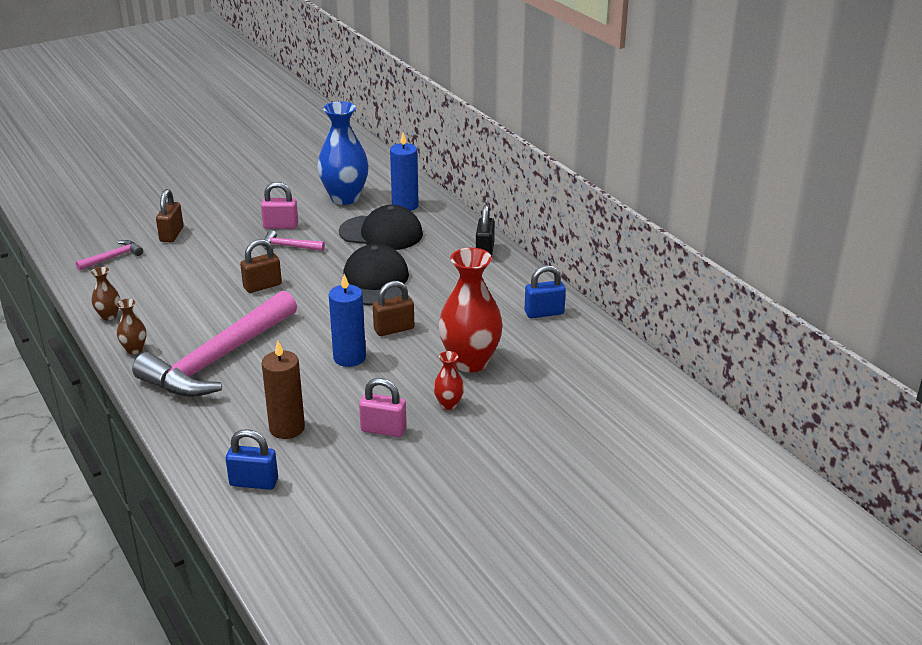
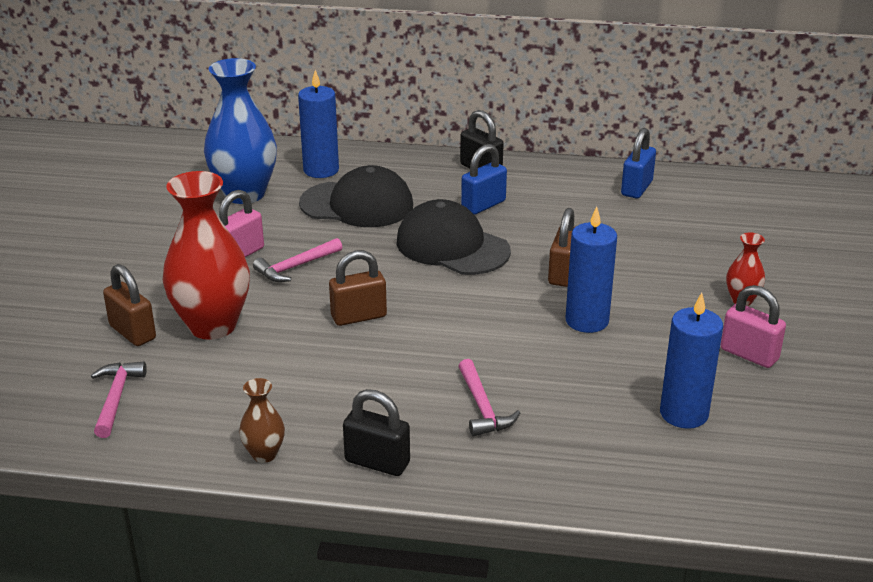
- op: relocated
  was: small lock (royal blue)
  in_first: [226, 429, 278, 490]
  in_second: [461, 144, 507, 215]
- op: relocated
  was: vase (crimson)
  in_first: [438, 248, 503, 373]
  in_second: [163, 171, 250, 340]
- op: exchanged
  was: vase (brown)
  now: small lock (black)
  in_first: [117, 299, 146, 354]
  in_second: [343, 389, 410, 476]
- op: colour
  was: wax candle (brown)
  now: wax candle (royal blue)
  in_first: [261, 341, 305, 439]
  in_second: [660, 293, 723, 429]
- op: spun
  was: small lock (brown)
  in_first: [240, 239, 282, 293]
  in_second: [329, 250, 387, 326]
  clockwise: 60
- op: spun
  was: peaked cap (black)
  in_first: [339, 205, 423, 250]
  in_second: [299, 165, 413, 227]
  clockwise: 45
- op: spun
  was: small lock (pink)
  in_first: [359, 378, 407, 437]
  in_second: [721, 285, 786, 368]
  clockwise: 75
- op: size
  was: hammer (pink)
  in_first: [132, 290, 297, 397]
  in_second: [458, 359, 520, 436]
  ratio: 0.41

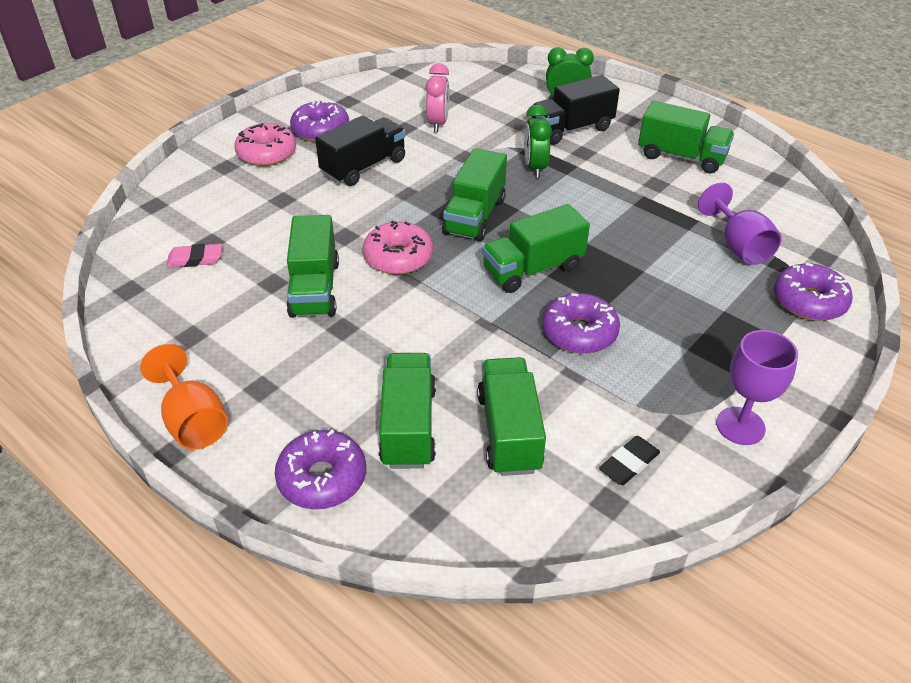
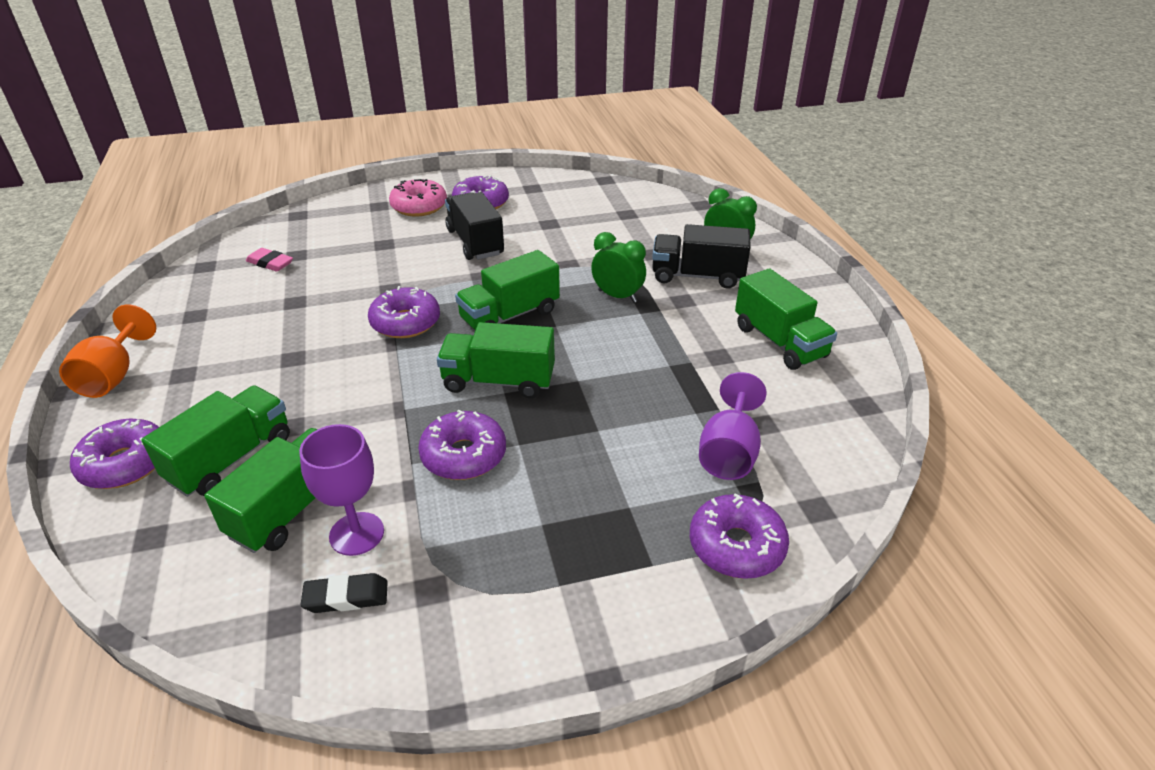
- op: missing
  was: toy truck (green)
  in_first: [287, 215, 339, 318]
- op: missing
  was: bedside clock (pink)
  in_first: [426, 63, 449, 132]
- op: relocated
  was: chalice (royal purple)
  in_first: [716, 330, 798, 445]
  in_second: [299, 424, 384, 556]
- op: colour
  was: glazed donut (pink)
  now: glazed donut (royal purple)
  in_first: [363, 221, 433, 275]
  in_second: [368, 286, 440, 338]
- op: spun
  was: toy truck (black)
  in_first: [315, 115, 406, 186]
  in_second: [445, 192, 504, 260]
  clockwise: -105
- op: spun
  was: bedside clock (green)
  in_first: [524, 104, 552, 178]
  in_second: [591, 232, 646, 303]
  clockwise: 90

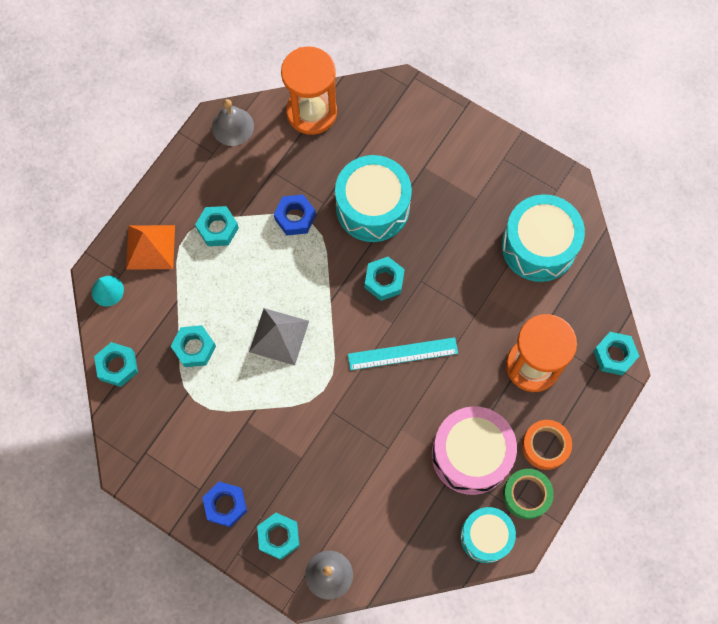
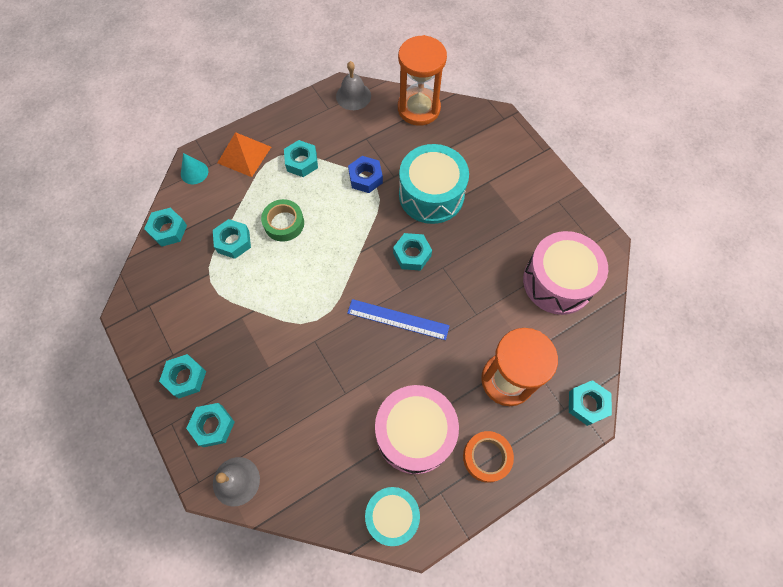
- op: missing
  was: pyramid (gray)
  in_first: [249, 308, 309, 365]
- op: relocated
  was: roll of tape (green)
  in_first: [503, 469, 554, 519]
  in_second: [261, 199, 304, 242]
- op: colour
  was: hexagon nut (royal blue)
  now: hexagon nut (teal)
  in_first: [202, 481, 247, 527]
  in_second: [159, 354, 206, 398]
- op: colour
  was: measuring stick (teal)
  now: measuring stick (royal blue)
  in_first: [348, 337, 458, 370]
  in_second: [347, 299, 450, 340]
- op: colour
  was: toy drum (teal)
  now: toy drum (pink)
  in_first: [502, 194, 585, 282]
  in_second: [523, 231, 608, 315]

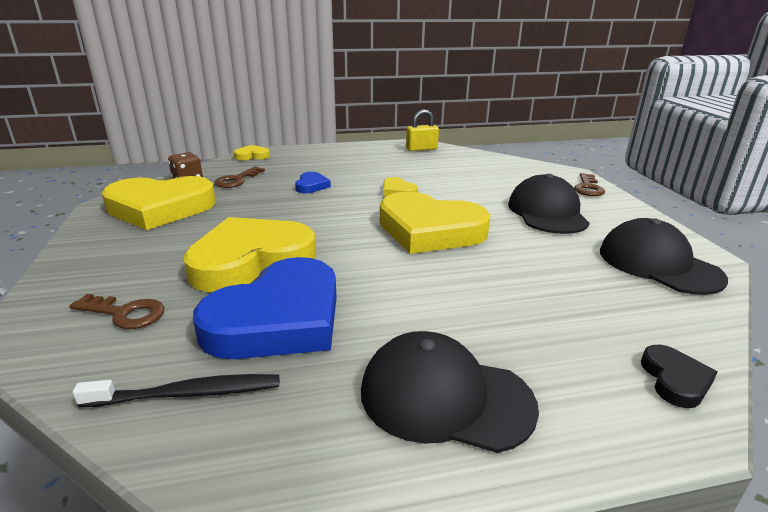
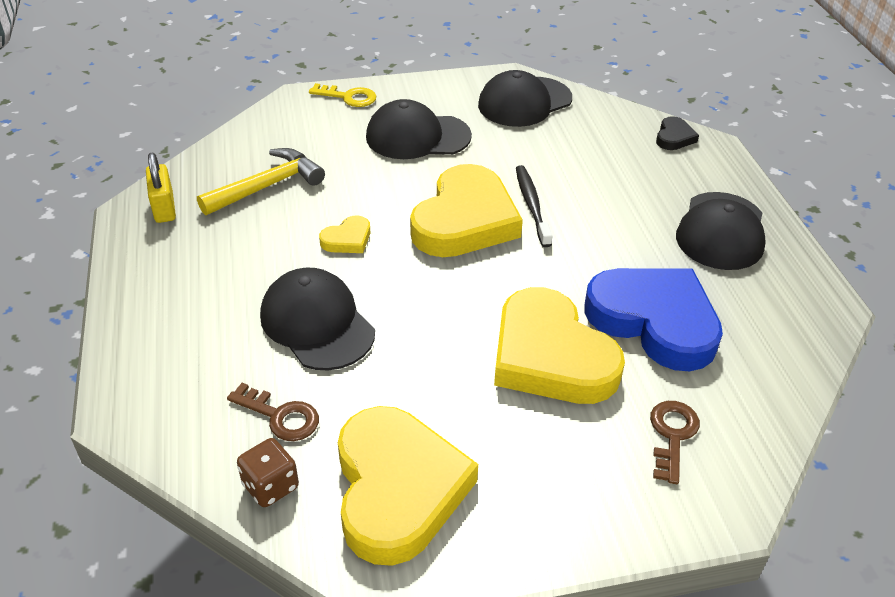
- op: missing
  was: heart shape (bright yellow)
  in_first: [234, 145, 270, 160]
- op: appeared
  now: hammer (bright yellow)
  in_second: [197, 148, 325, 215]
- op: relocated
  was: dental brush (black)
  in_first: [73, 374, 279, 408]
  in_second: [516, 165, 553, 247]
- op: exchanged
  was: heart shape (royal blue)
  now: peaked cap (black)
  in_first: [295, 172, 331, 193]
  in_second: [260, 268, 375, 370]
- op: colour
  was: door key (brown)
  now: door key (bright yellow)
  in_first: [574, 173, 605, 196]
  in_second: [309, 83, 376, 107]
- op: spun
  was: heart shape (black)
  in_first: [641, 345, 717, 408]
  in_second: [656, 116, 699, 150]
  clockwise: 105

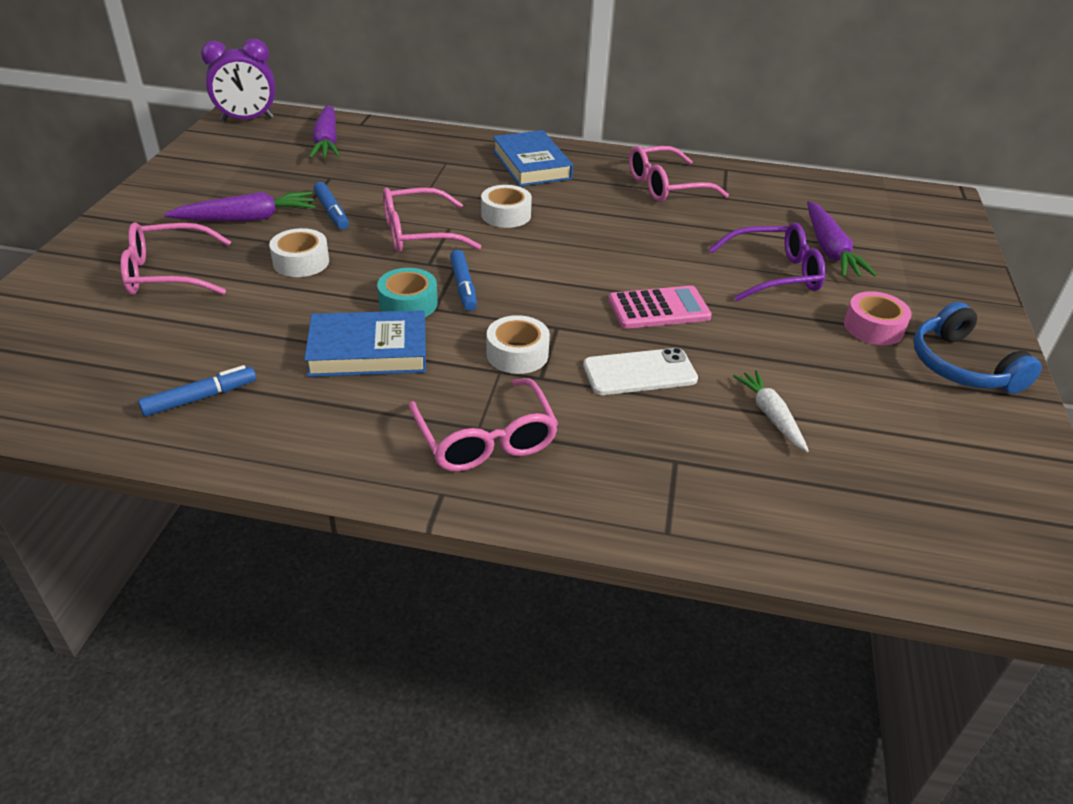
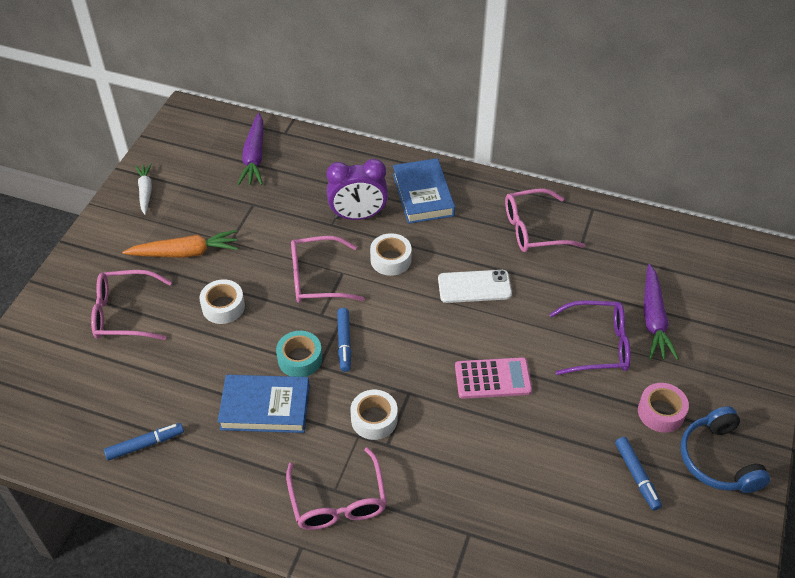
- op: relocated
  was: bedside clock (royal purple)
  in_first: [201, 39, 275, 122]
  in_second: [326, 159, 388, 220]
- op: relocated
  was: felt pen (royal blue)
  in_first: [314, 182, 349, 230]
  in_second: [615, 437, 662, 511]
- op: relocated
  was: smartphone (snow-white)
  in_first: [583, 348, 698, 395]
  in_second: [438, 270, 512, 303]
- op: relocated
  was: root vegetable (snow-white)
  in_first: [733, 370, 809, 452]
  in_second: [135, 164, 152, 215]
- op: colour
  was: root vegetable (royal purple)
  now: root vegetable (orange-coloured)
  in_first: [164, 191, 316, 221]
  in_second: [122, 230, 238, 258]

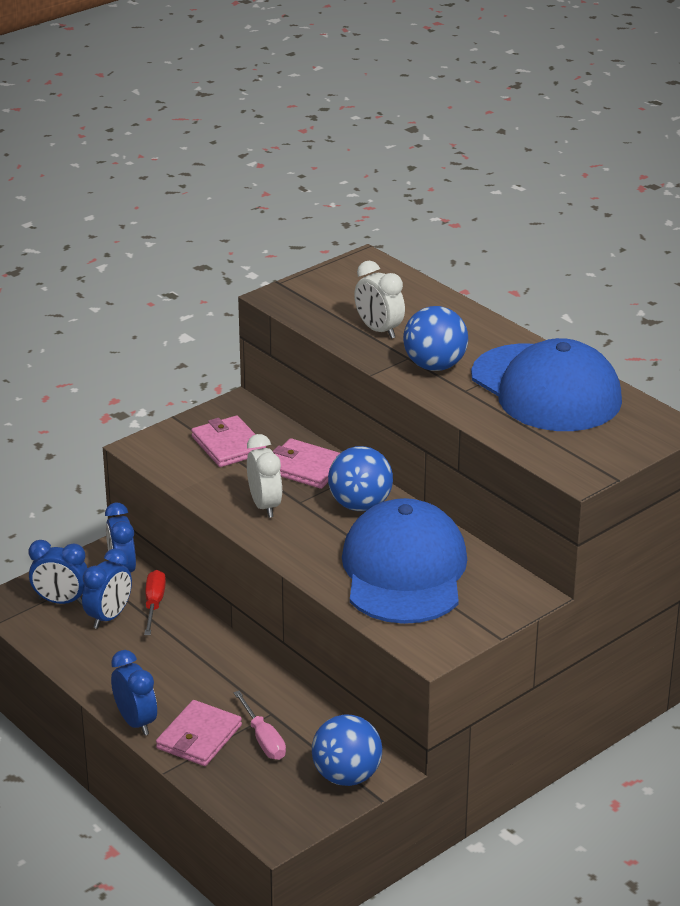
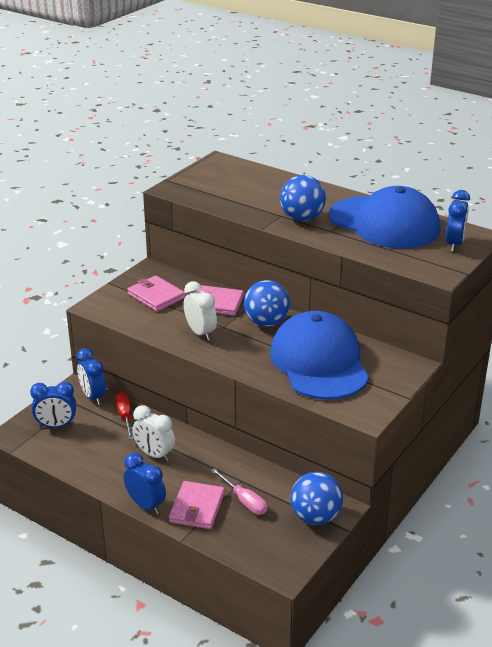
- op: relocated
  was: bedside clock (royal blue)
  in_first: [82, 548, 132, 629]
  in_second: [446, 190, 470, 252]
- op: relocated
  was: bedside clock (snow-white)
  in_first: [354, 260, 405, 339]
  in_second: [132, 405, 175, 462]

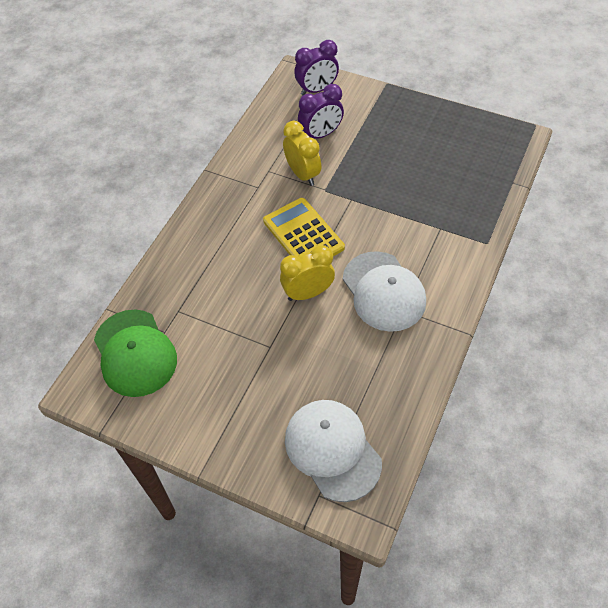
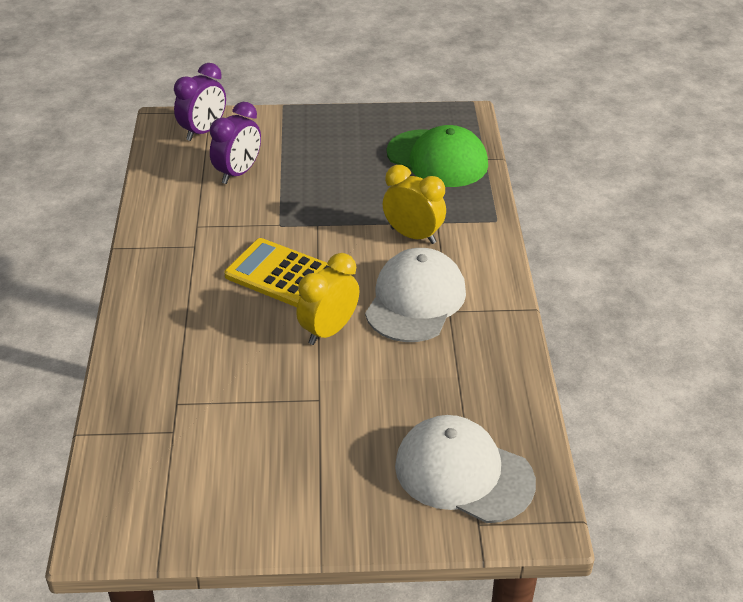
- op: relocated
  was: peaked cap (green)
  in_first: [94, 310, 177, 397]
  in_second: [387, 125, 488, 187]
- op: relocated
  was: bedside clock (bright yellow)
  in_first: [283, 121, 321, 186]
  in_second: [383, 165, 446, 244]
- op: spun
  was: peaked cap (snow-white)
  in_first: [343, 251, 426, 332]
  in_second: [365, 248, 466, 342]
  clockwise: -105

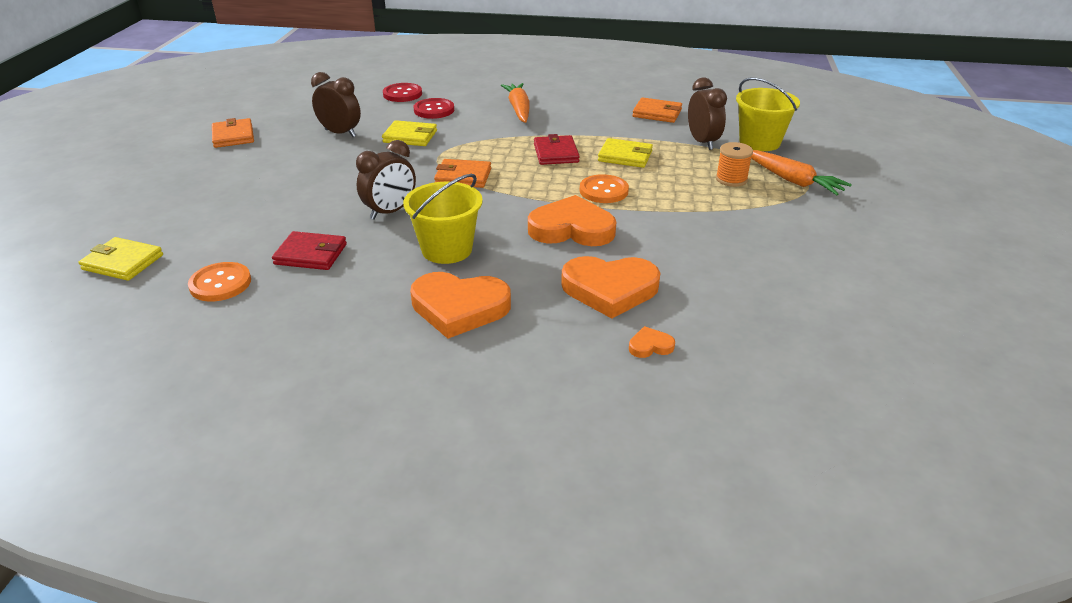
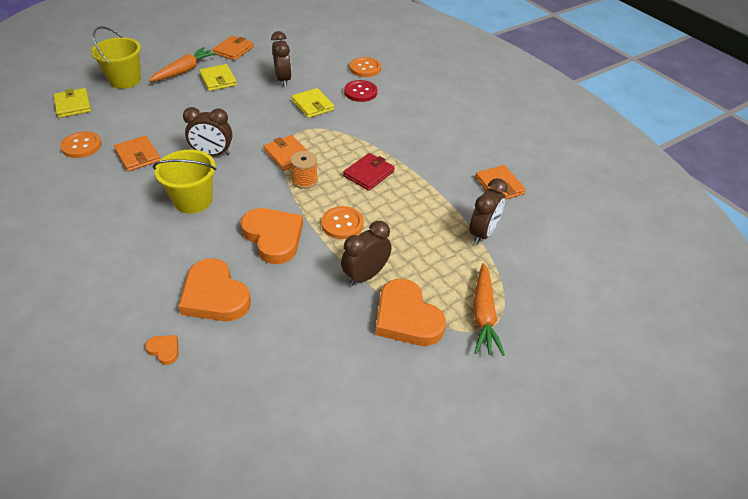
- op: appeared
  now: bedside clock (brown)
  in_second: [341, 221, 392, 286]
- op: relocated
  was: heart shape (orange-coloured)
  in_first: [410, 272, 511, 339]
  in_second: [375, 279, 446, 346]
- op: relocated
  was: root vegetable (orange-coloured)
  in_first: [501, 83, 530, 123]
  in_second: [149, 47, 217, 82]
- op: relocated
  was: wallet (bright yellow)
  in_first: [598, 138, 653, 168]
  in_second: [199, 64, 237, 91]
- op: relocated
  was: reel of thread (orange-coloured)
  in_first: [716, 142, 753, 187]
  in_second: [290, 151, 318, 189]
- op: relocated
  was: sand bucket (bright yellow)
  in_first: [736, 77, 800, 151]
  in_second: [91, 26, 141, 89]
- op: colour
  was: wallet (crimson)
  now: wallet (orange-coloured)
  in_first: [272, 231, 347, 270]
  in_second: [114, 135, 161, 172]
- op: colour
  was: sewing button (crimson)
  now: sewing button (orange-coloured)
  in_first: [383, 83, 422, 102]
  in_second: [350, 57, 381, 77]

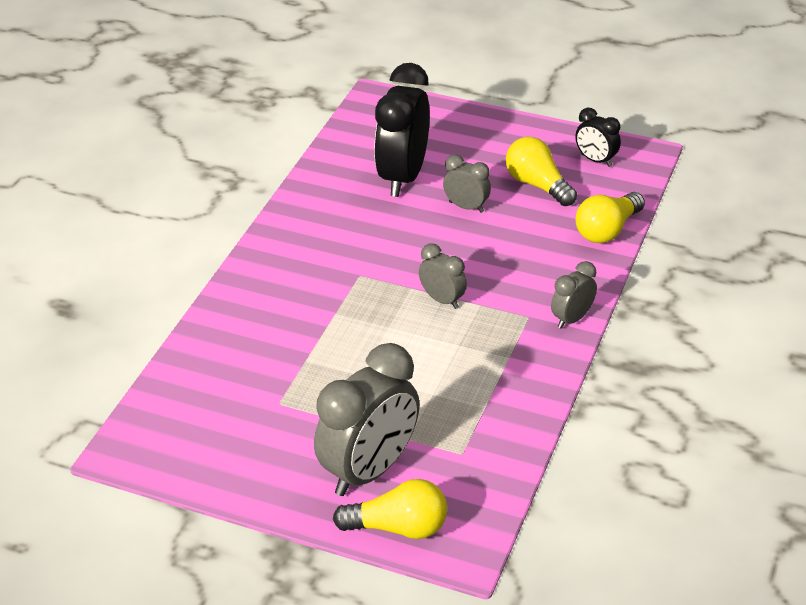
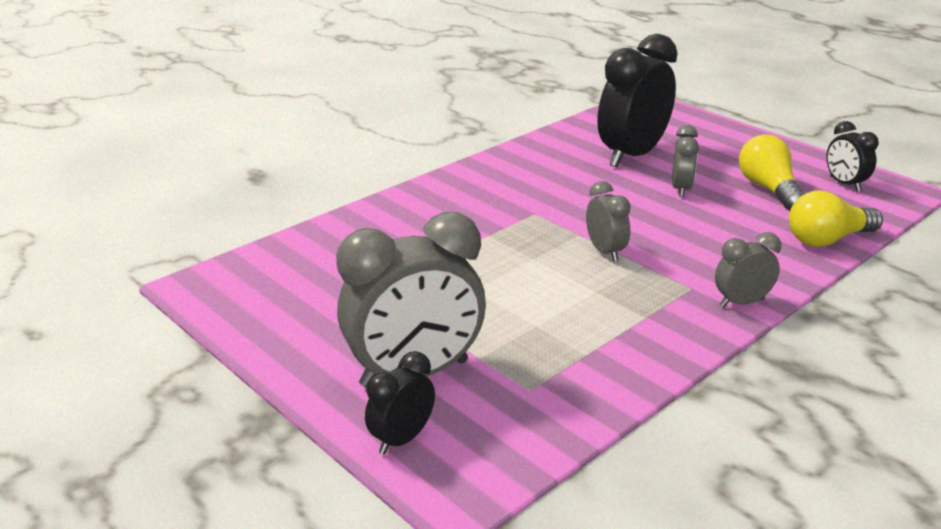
- op: exchanged
  was: lightbulb (bright yellow)
  now: bedside clock (black)
  in_first: [333, 479, 447, 539]
  in_second: [365, 351, 435, 455]
- op: spun
  was: bedside clock (gray)
  in_first: [443, 154, 491, 213]
  in_second: [672, 125, 699, 197]
  clockwise: 45

